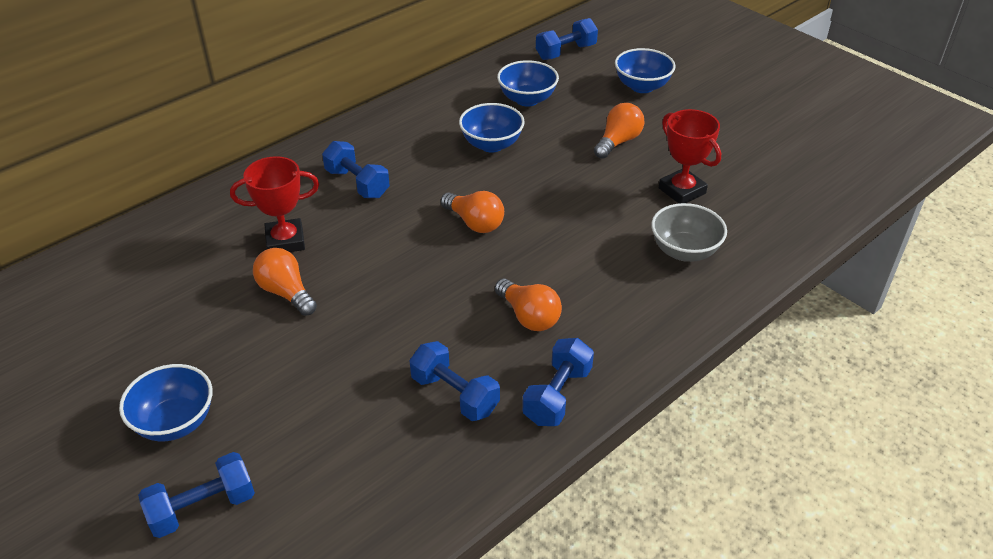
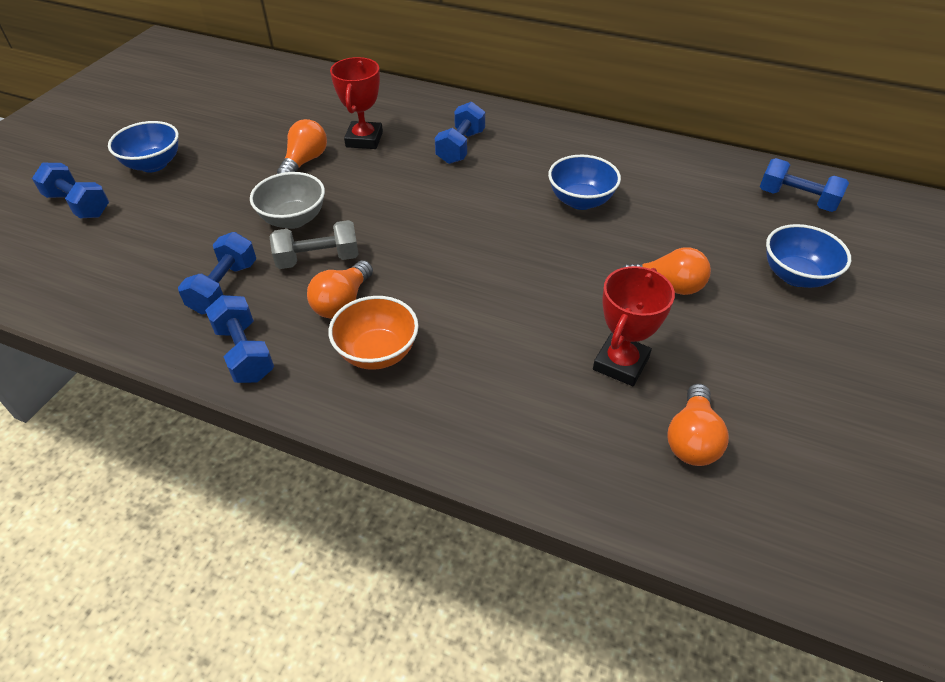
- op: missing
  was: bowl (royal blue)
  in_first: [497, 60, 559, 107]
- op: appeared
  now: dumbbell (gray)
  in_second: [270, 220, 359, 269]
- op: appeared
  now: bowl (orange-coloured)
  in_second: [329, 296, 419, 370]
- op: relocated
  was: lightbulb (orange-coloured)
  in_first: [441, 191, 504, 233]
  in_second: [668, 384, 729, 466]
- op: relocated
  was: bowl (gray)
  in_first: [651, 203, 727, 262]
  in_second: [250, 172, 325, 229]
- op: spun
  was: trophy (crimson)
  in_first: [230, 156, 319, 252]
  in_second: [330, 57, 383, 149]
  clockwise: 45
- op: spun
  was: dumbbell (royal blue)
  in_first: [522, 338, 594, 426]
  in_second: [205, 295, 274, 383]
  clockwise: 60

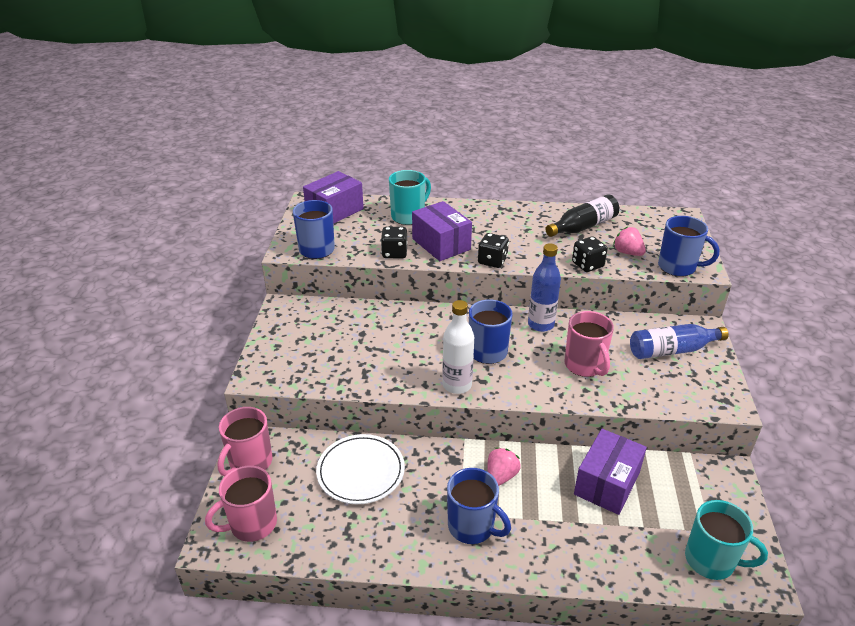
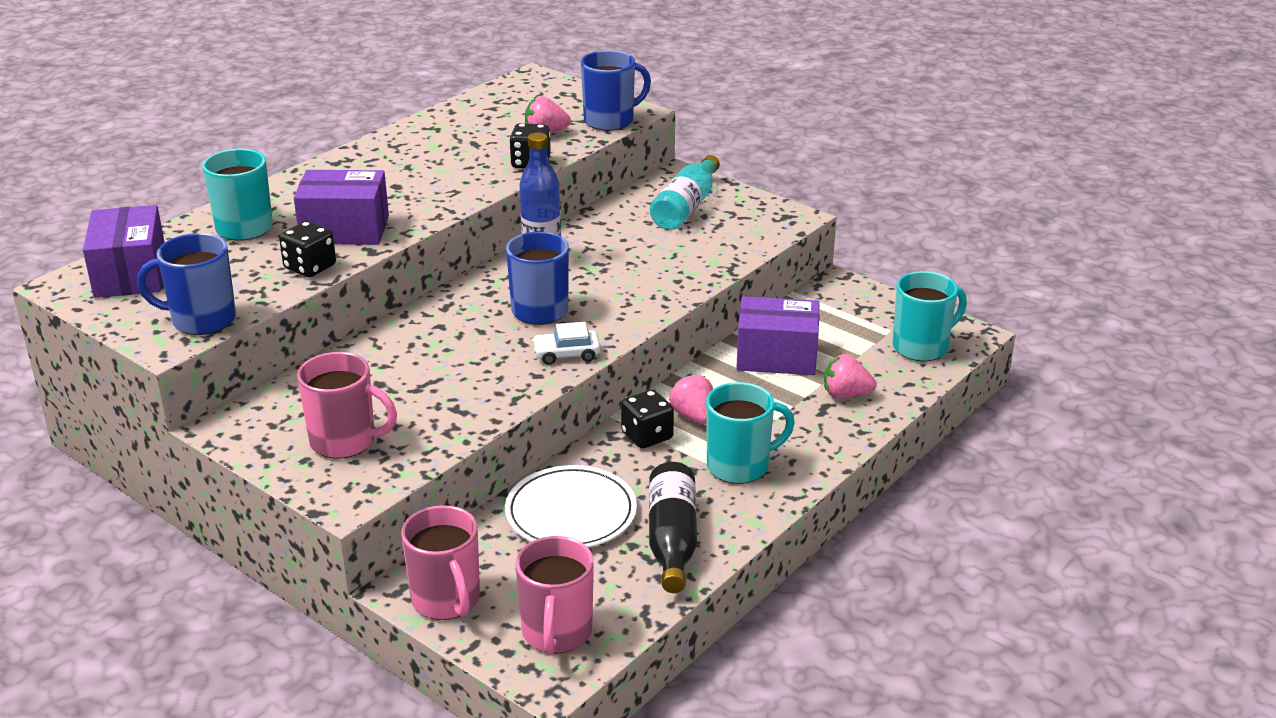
- op: appeared
  now: berry (pink)
  in_second: [824, 354, 877, 399]
- op: relocated
  was: game die (black)
  in_first: [478, 233, 509, 268]
  in_second: [621, 390, 674, 449]
- op: relocated
  was: bottle (black)
  in_first: [545, 194, 619, 237]
  in_second: [649, 462, 697, 593]
- op: relocated
  was: tea mug (pink)
  in_first: [564, 311, 614, 377]
  in_second: [297, 352, 397, 459]
- op: exchanged
  was: bottle (snow-white)
  now: automobile (snow-white)
  in_first: [442, 300, 474, 394]
  in_second: [532, 322, 600, 365]
- op: colour
  was: tea mug (royal blue)
  now: tea mug (teal)
  in_first: [447, 468, 511, 544]
  in_second: [706, 382, 795, 484]
- op: colour
  was: bottle (royal blue)
  now: bottle (teal)
  in_first: [630, 324, 729, 359]
  in_second: [650, 155, 720, 230]
- op: spun
  was: package (royal purple)
  in_first: [574, 429, 647, 515]
  in_second: [736, 296, 820, 375]
  clockwise: -60

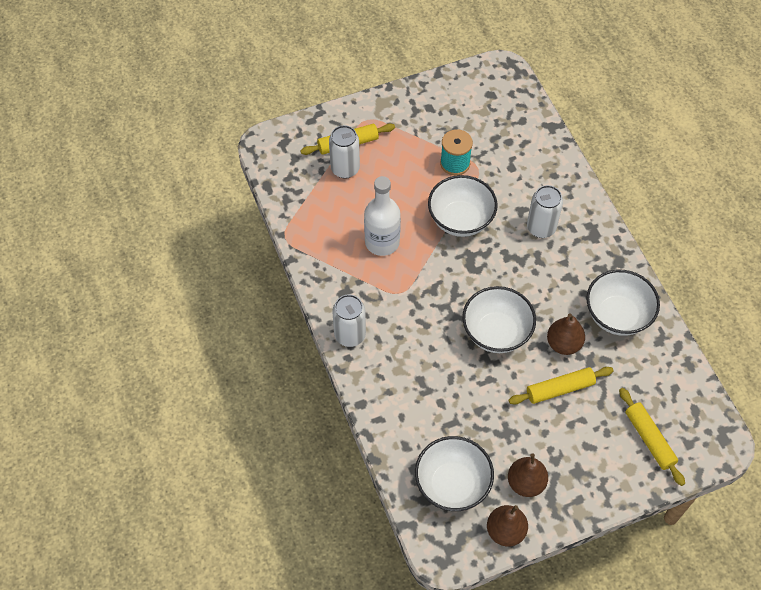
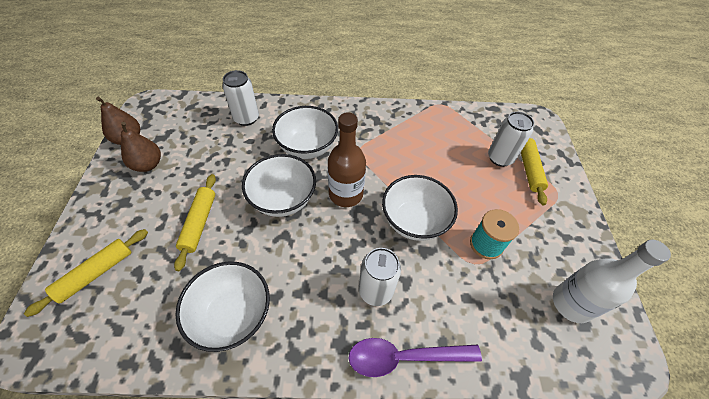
- op: missing
  was: pear (brown)
  in_first: [547, 313, 585, 355]
- op: appeared
  now: bottle (brown)
  in_second: [328, 112, 366, 207]
- op: appeared
  now: spoon (royal purple)
  in_second: [348, 338, 482, 377]
- op: relocated
  was: tin (snow-white)
  in_first: [332, 295, 366, 347]
  in_second: [222, 70, 259, 126]
- op: relocated
  was: bottle (snow-white)
  in_first: [364, 176, 401, 256]
  in_second: [553, 240, 671, 323]
- op: relocated
  was: bowl (snow-white)
  in_first: [415, 436, 494, 511]
  in_second: [272, 106, 338, 159]
- op: spun
  was: dough roller (bright yellow)
  in_first: [619, 388, 685, 486]
  in_second: [24, 229, 148, 317]
  clockwise: -45

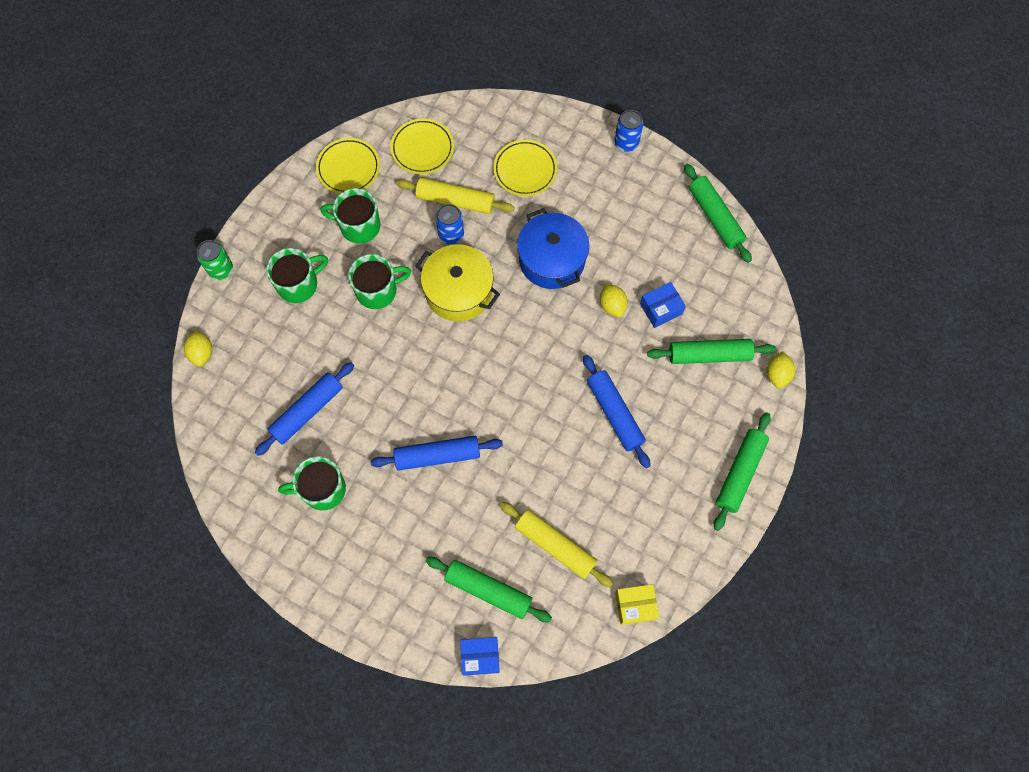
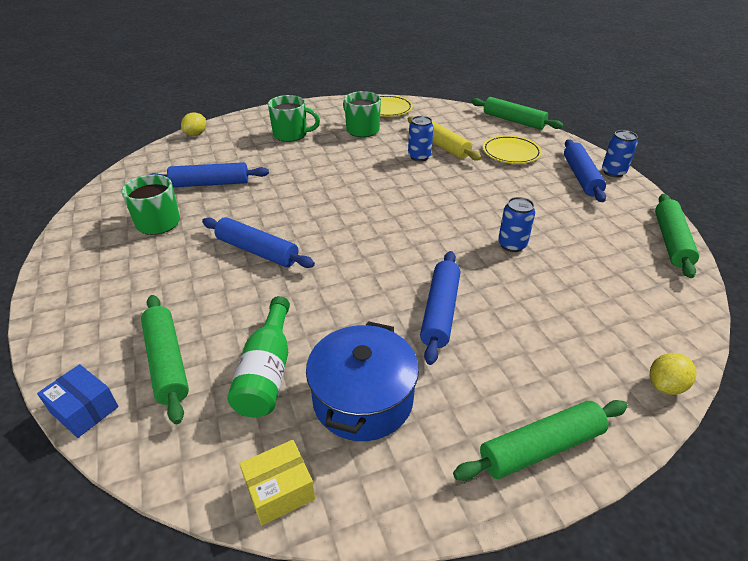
- op: missing
  was: tin (green)
  in_first: [197, 240, 233, 280]
- op: missing
  was: tea mug (green)
  in_first: [348, 254, 411, 309]
- op: missing
  was: flat dish (bright yellow)
  in_first: [391, 118, 454, 174]
- op: missing
  was: pot (bright yellow)
  in_first: [415, 244, 500, 321]
- op: missing
  was: package (royal blue)
  in_first: [640, 282, 686, 328]
- op: appeared
  now: dough roller (royal blue)
  in_second: [564, 139, 606, 202]
- op: relocated
  was: pot (royal blue)
  in_first: [517, 208, 589, 289]
  in_second: [306, 321, 419, 441]
- op: relocated
  was: dough roller (green)
  in_first: [647, 339, 776, 364]
  in_second: [471, 97, 563, 130]
- op: exchanged
  was: dough roller (bright yellow)
  now: bottle (green)
  in_first: [500, 502, 613, 587]
  in_second: [227, 296, 290, 418]
- op: exchanged
  was: citrus fruit (bright yellow)
  now: tin (royal blue)
  in_first: [600, 283, 628, 317]
  in_second: [498, 197, 535, 252]
- op: spun
  was: package (bright yellow)
  in_first: [615, 584, 659, 625]
  in_second: [239, 440, 315, 526]
  clockwise: -60

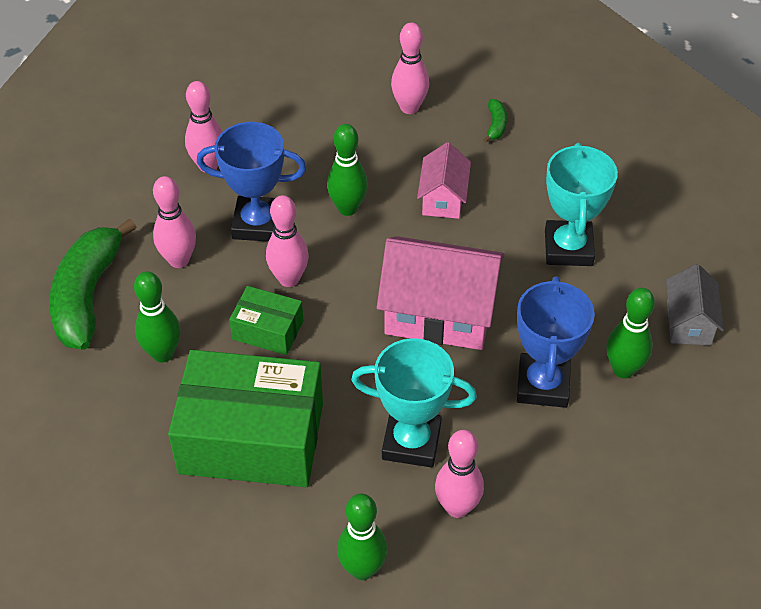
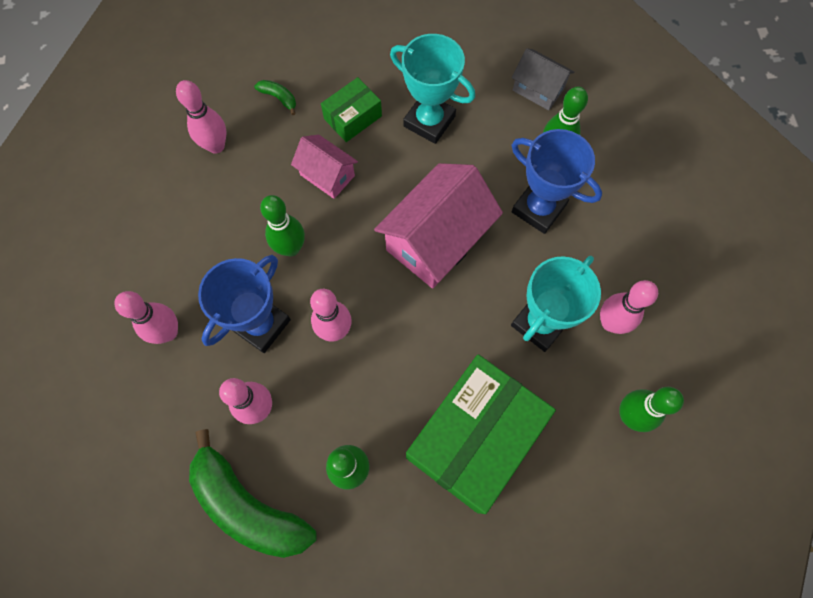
- op: relocated
  was: package (green)
  in_first: [229, 286, 303, 355]
  in_second: [321, 77, 382, 142]

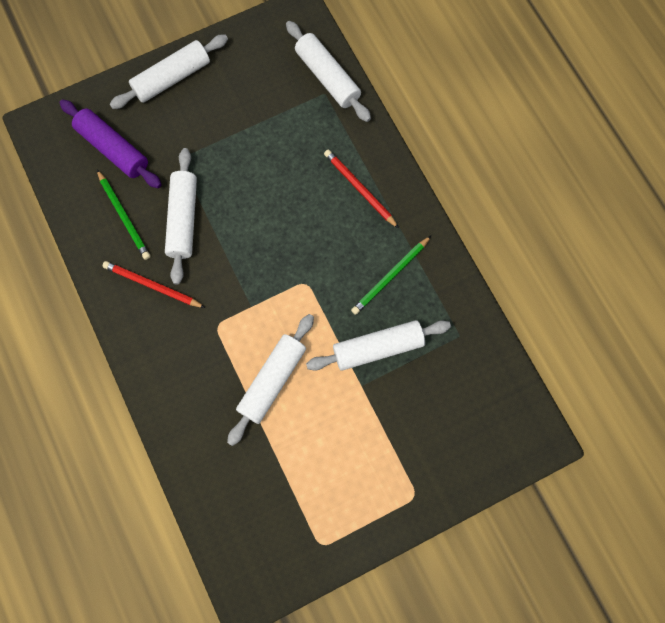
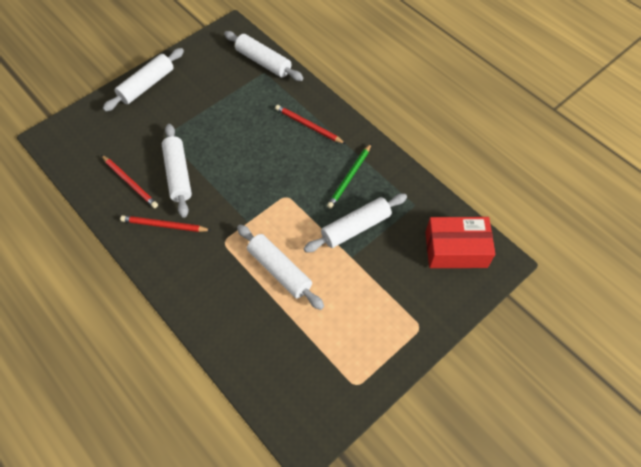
- op: missing
  was: dough roller (royal purple)
  in_first: [59, 99, 162, 188]
- op: appeared
  now: package (crimson)
  in_second: [425, 217, 495, 268]
- op: colour
  was: lead pencil (green)
  now: lead pencil (crimson)
  in_first: [97, 170, 151, 260]
  in_second: [101, 155, 158, 208]
- op: spun
  was: dough roller (snow-white)
  in_first: [227, 314, 314, 446]
  in_second: [237, 224, 324, 310]
  clockwise: -60

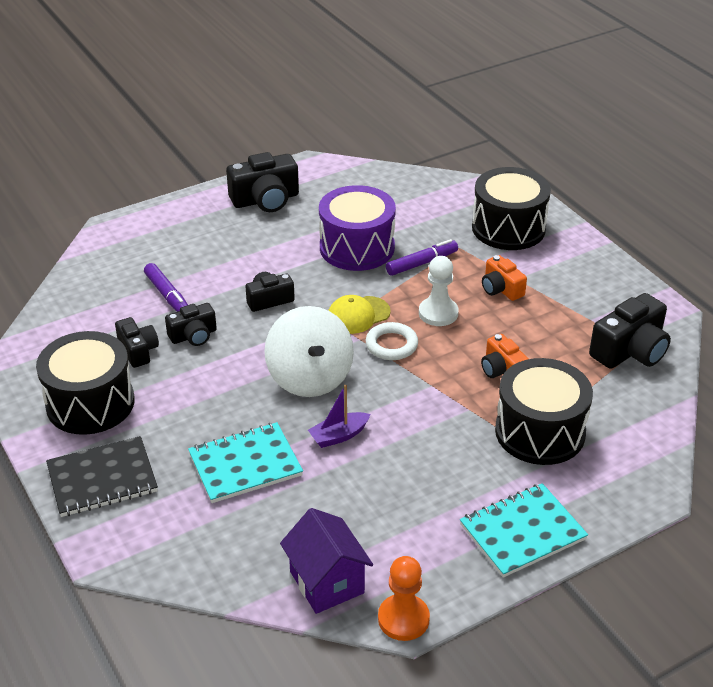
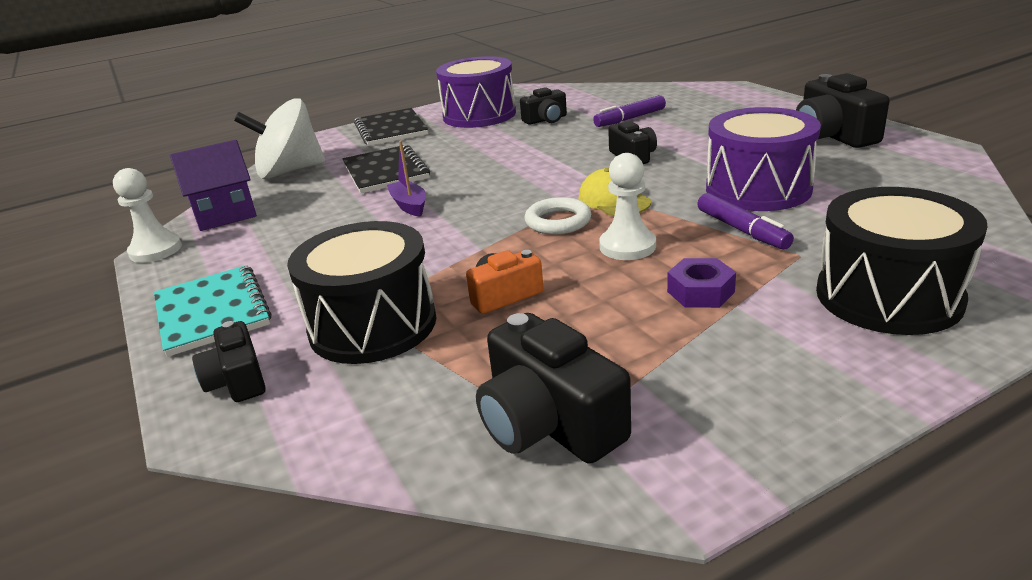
- op: relocated
  was: camera (black)
  in_first: [165, 303, 217, 346]
  in_second: [192, 321, 266, 402]
- op: relocated
  was: toy top (snow-white)
  in_first: [264, 306, 354, 397]
  in_second: [234, 98, 326, 179]
- op: exchanged
  was: camera (orange-coloured)
  now: hexagon nut (royal purple)
  in_first: [482, 255, 527, 301]
  in_second: [667, 258, 736, 308]
- op: colour
  was: toy drum (black)
  now: toy drum (royal purple)
  in_first: [36, 331, 135, 435]
  in_second: [436, 56, 516, 128]
- op: colour
  was: notepad (teal)
  now: notepad (black)
  in_first: [188, 422, 303, 503]
  in_second: [342, 144, 430, 194]
- op: colour
  was: game pawn (orange-coloured)
  now: game pawn (snow-white)
  in_first: [378, 556, 430, 641]
  in_second: [113, 168, 182, 263]

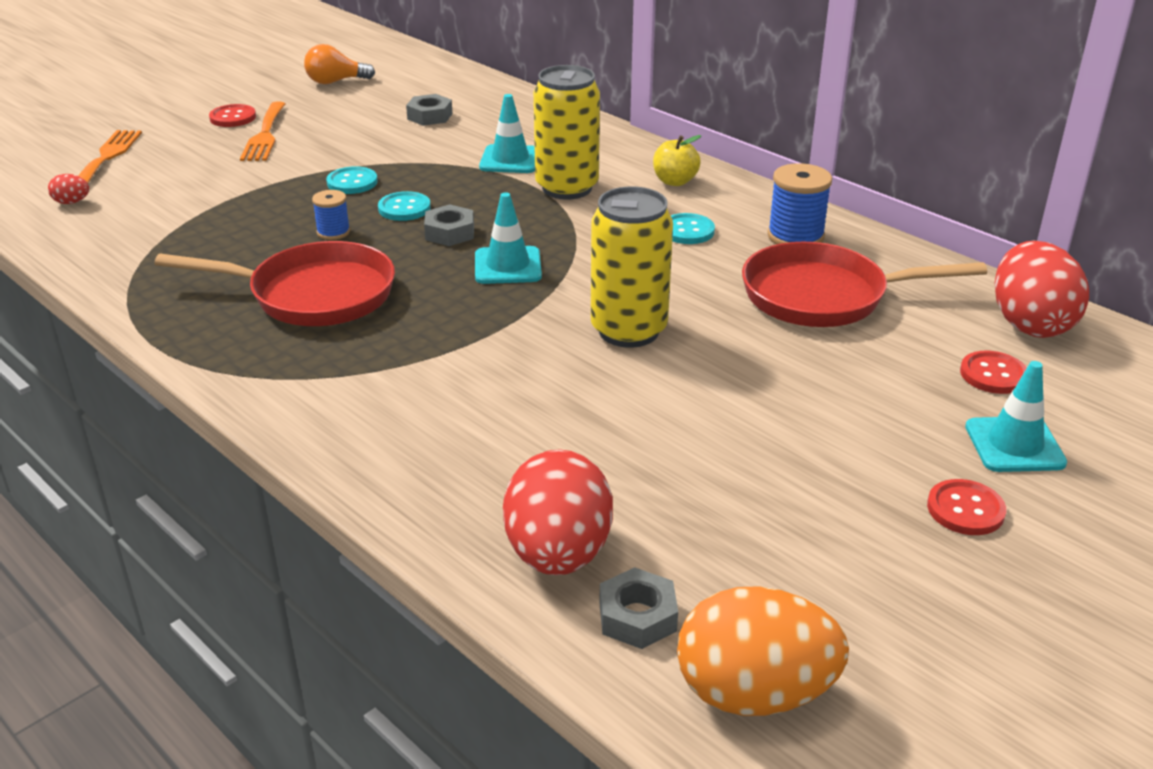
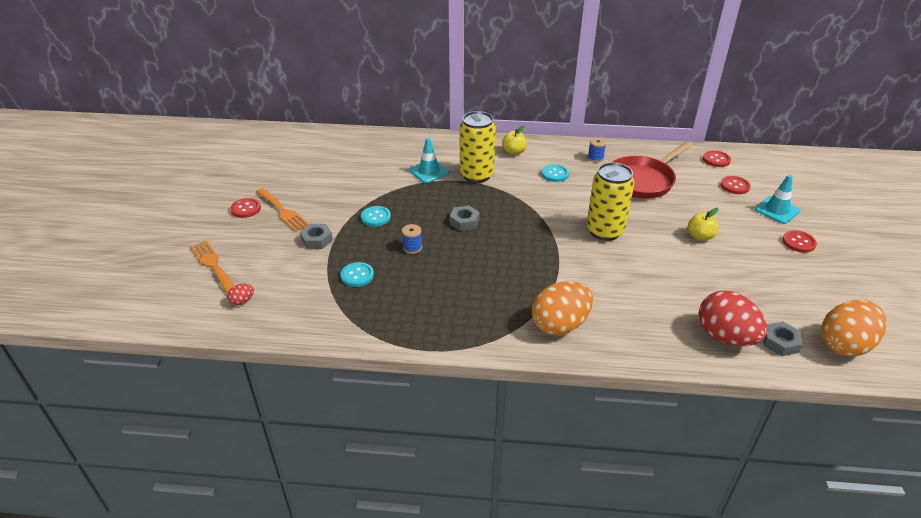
- op: missing
  was: frying pan (crimson)
  in_first: [154, 241, 395, 326]
- op: missing
  was: lightbulb (orange-coloured)
  in_first: [304, 44, 375, 84]
- op: missing
  was: safety cone (teal)
  in_first: [475, 192, 542, 284]
- op: appeared
  now: egg (orange-coloured)
  in_second: [532, 281, 593, 335]
- op: appeared
  now: apple (bright yellow)
  in_second: [688, 208, 719, 241]
- op: relocated
  was: sewing button (teal)
  in_first: [378, 191, 431, 221]
  in_second: [340, 262, 374, 287]
- op: relocated
  was: hexagon nut (gray)
  in_first: [406, 94, 453, 126]
  in_second: [300, 224, 333, 249]
- op: exchanged
  was: egg (crimson)
  now: sewing button (crimson)
  in_first: [995, 241, 1089, 338]
  in_second: [703, 150, 731, 167]
- op: size
  was: reel of thread (royal blue)
  in_first: [767, 163, 832, 244]
  in_second: [588, 137, 607, 162]
  ratio: 0.59

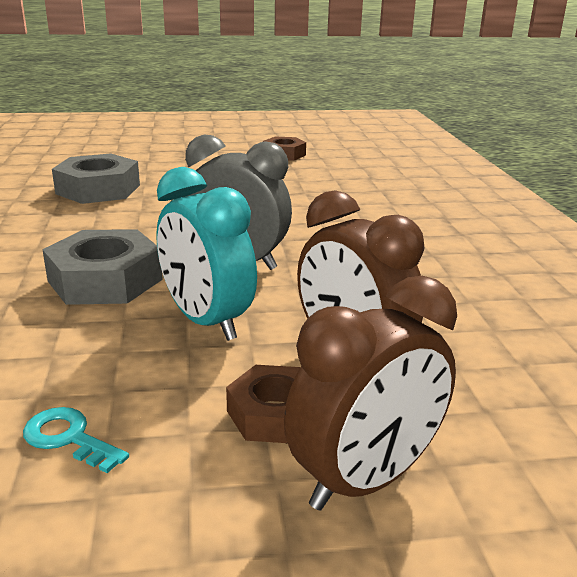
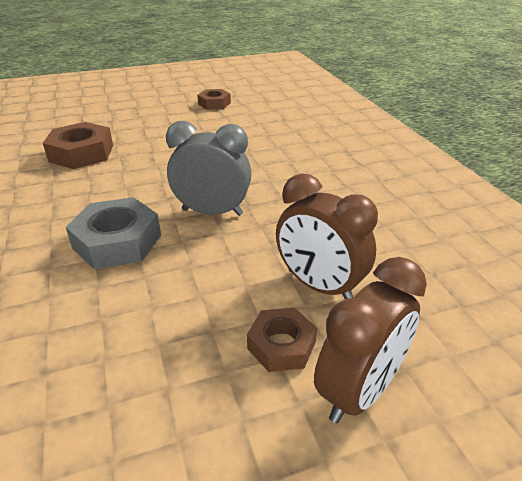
- op: missing
  was: door key (teal)
  in_first: [23, 407, 129, 473]
- op: missing
  was: bedside clock (teal)
  in_first: [156, 167, 257, 341]
- op: colour
  was: hexagon nut (gray)
  now: hexagon nut (brown)
  in_first: [52, 153, 140, 204]
  in_second: [43, 122, 113, 169]

